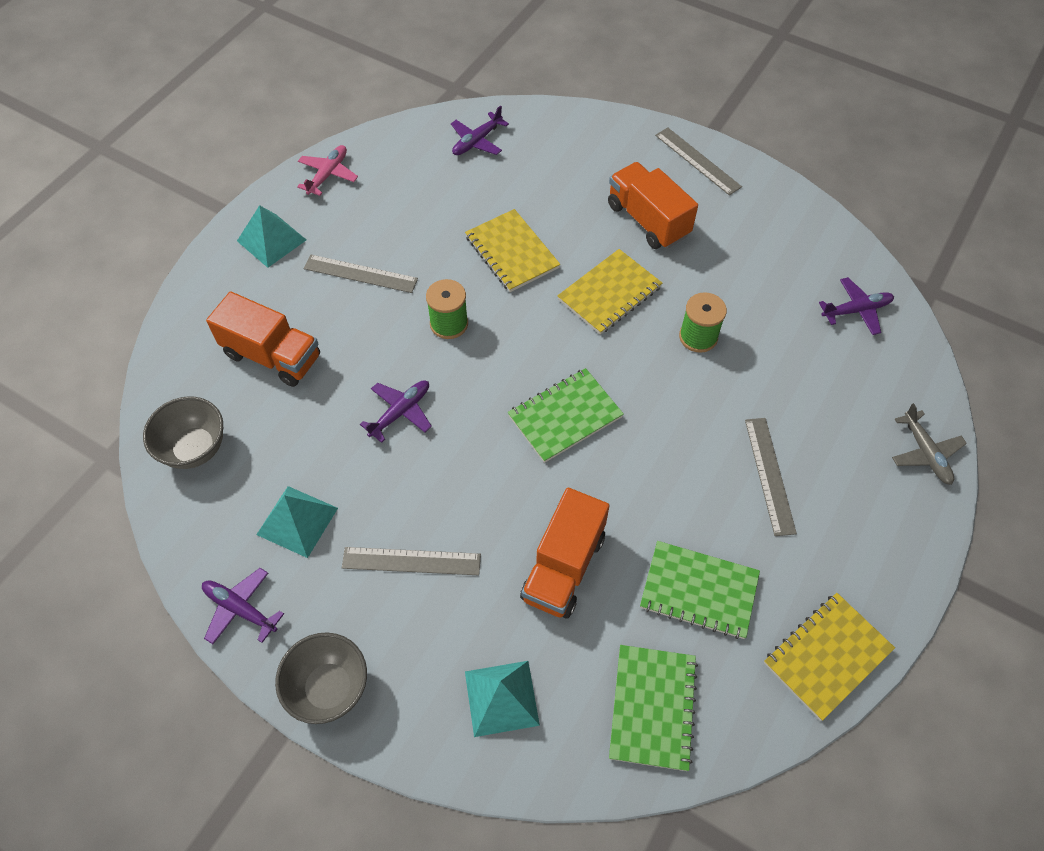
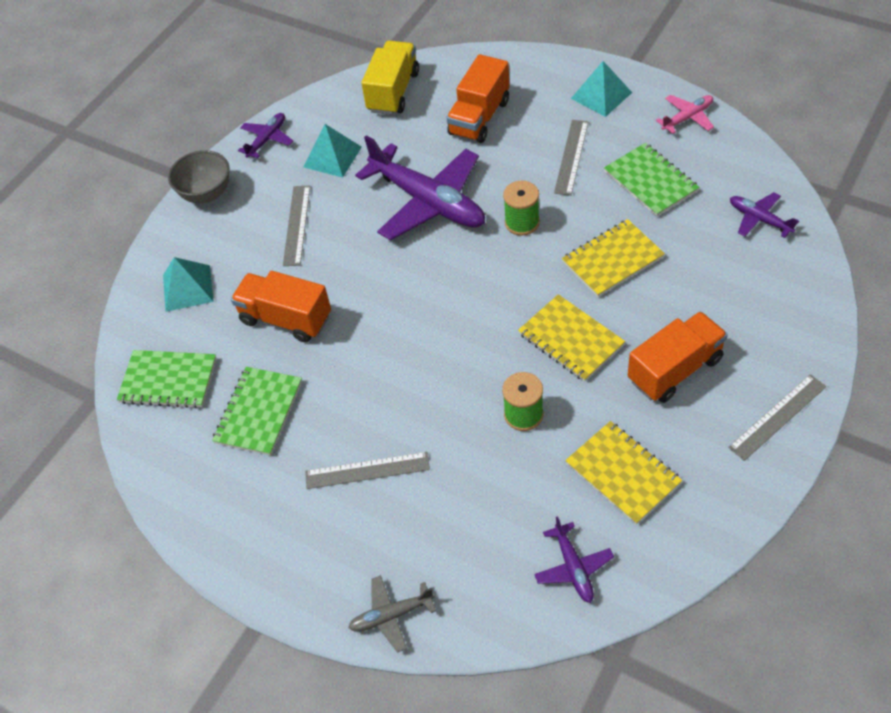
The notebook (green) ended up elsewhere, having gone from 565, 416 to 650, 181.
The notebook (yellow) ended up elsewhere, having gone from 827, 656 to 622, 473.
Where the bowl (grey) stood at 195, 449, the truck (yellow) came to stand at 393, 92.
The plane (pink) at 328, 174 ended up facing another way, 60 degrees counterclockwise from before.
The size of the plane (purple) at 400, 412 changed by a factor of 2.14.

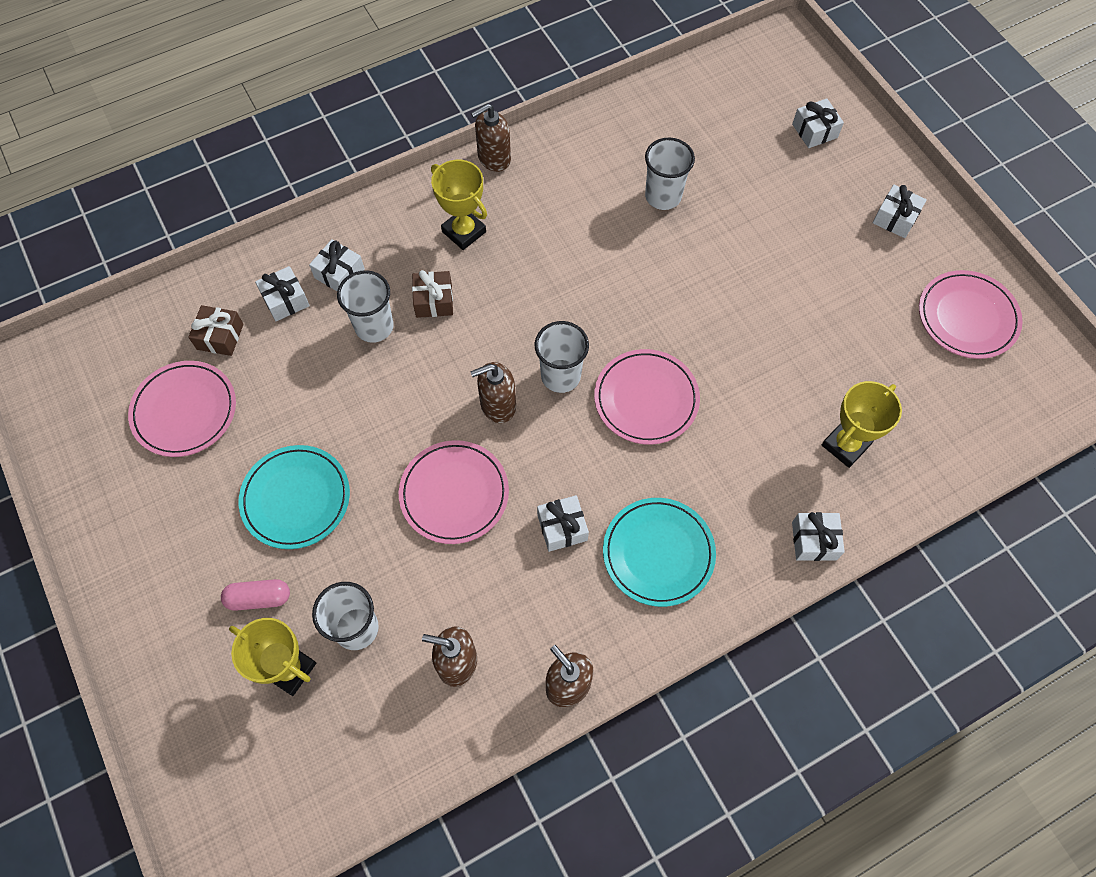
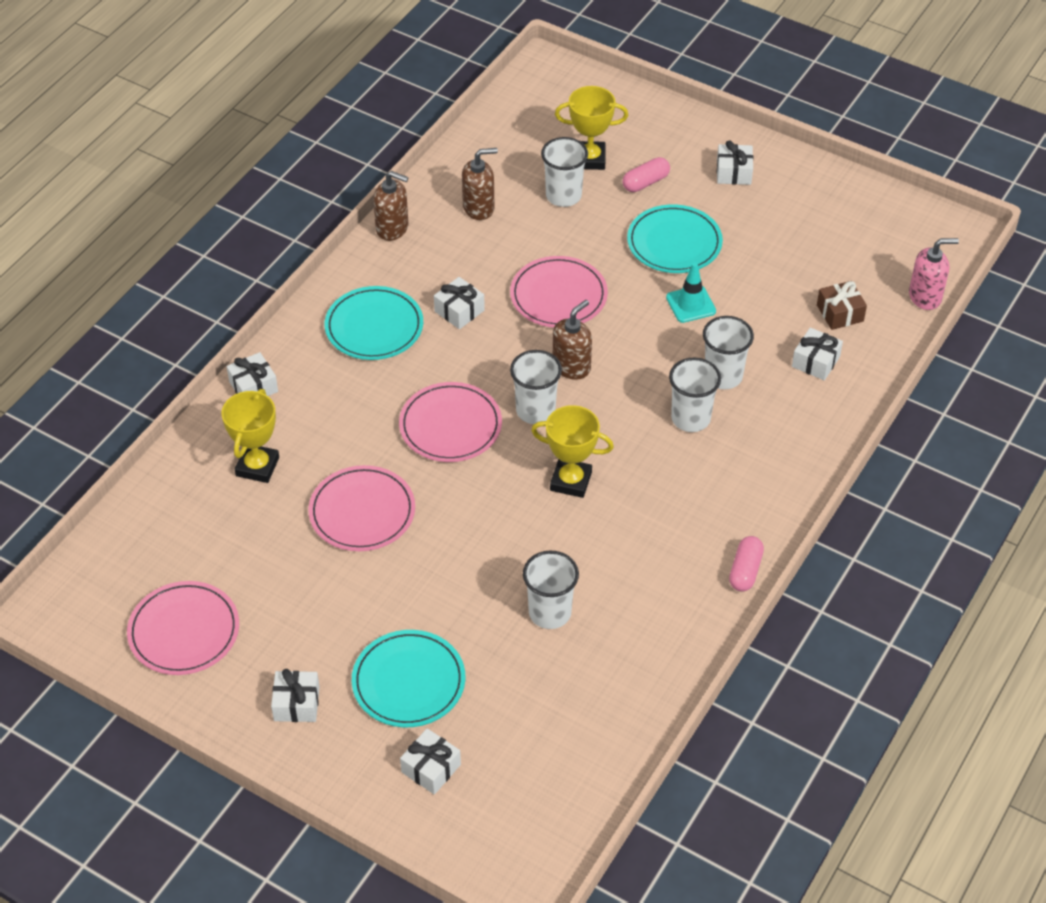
The second view gained the plate (turquoise) at 408, 682.
The second view gained the traffic cone (turquoise) at 691, 304.
The second view gained the soap dispenser (pink) at 925, 296.
The plate (pink) ended up elsewhere, having gone from 184, 411 to 362, 512.
The gift (white) ended up elsewhere, having gone from 339, 273 to 733, 172.
The trophy (yellow) ended up elsewhere, having gone from 464, 232 to 571, 481.
Where the gift (brown) stood at 434, 301, the cup (white) came to stand at 690, 418.
Where the soap dispenser (brown) stood at 494, 158, the capsule (pink) came to stand at 745, 571.

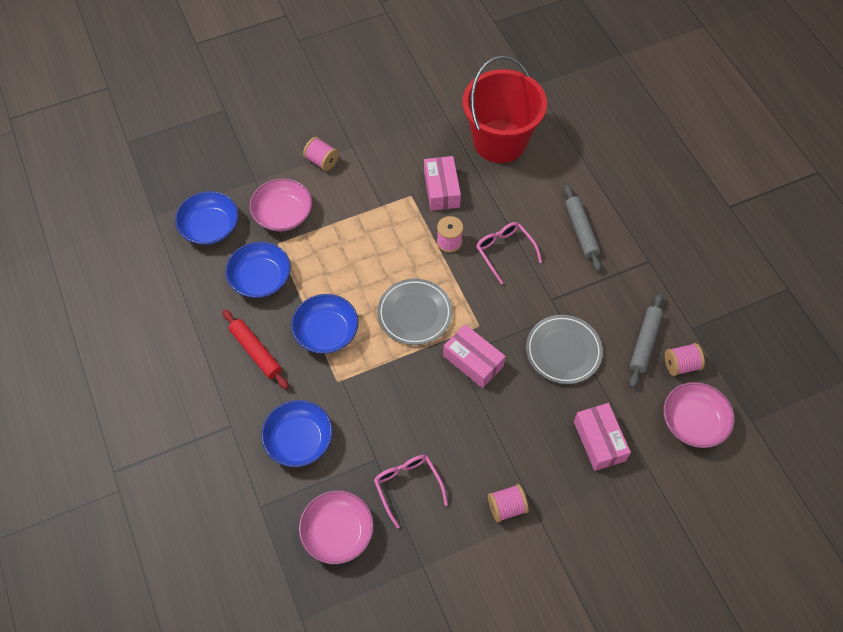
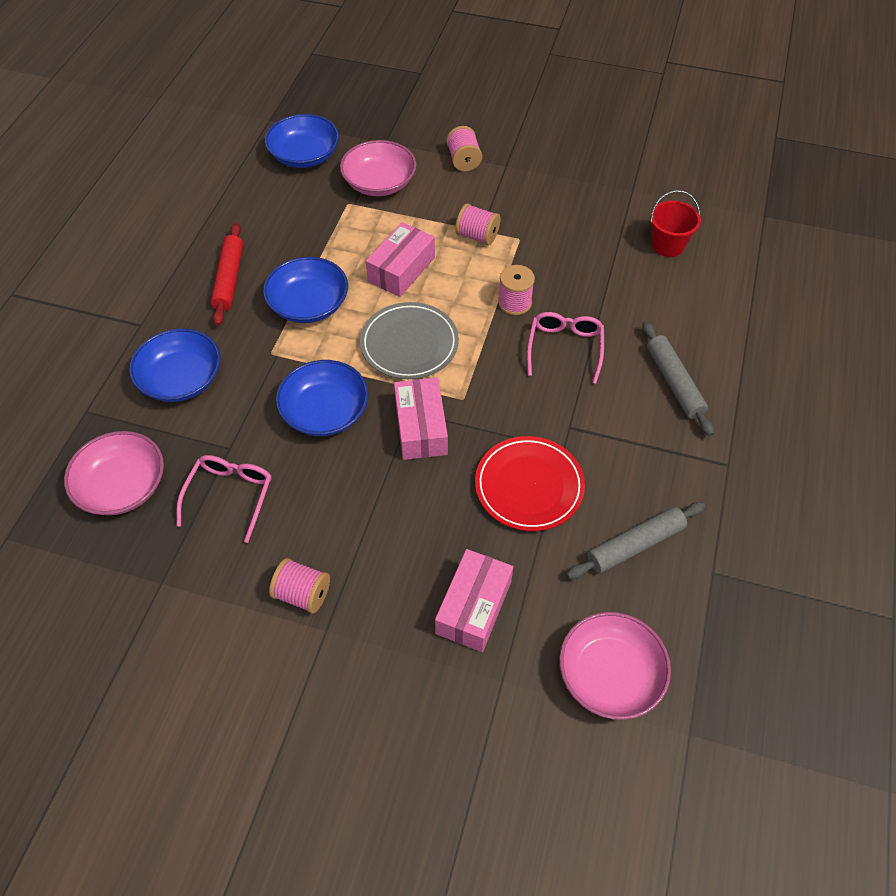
The bowl (blue) ended up elsewhere, having gone from 260, 278 to 325, 412.
The box (pink) ended up elsewhere, having gone from 441, 189 to 401, 269.
The spool (pink) ended up elsewhere, having gone from 681, 365 to 477, 236.
What was the plate (grey) at 563, 351 turned into the plate (red) at 529, 486.
The rolling pin (grey) at 581, 231 ended up facing another way, 45 degrees counterclockwise from before.
The size of the bucket (red) at 500, 141 changed by a factor of 0.45.

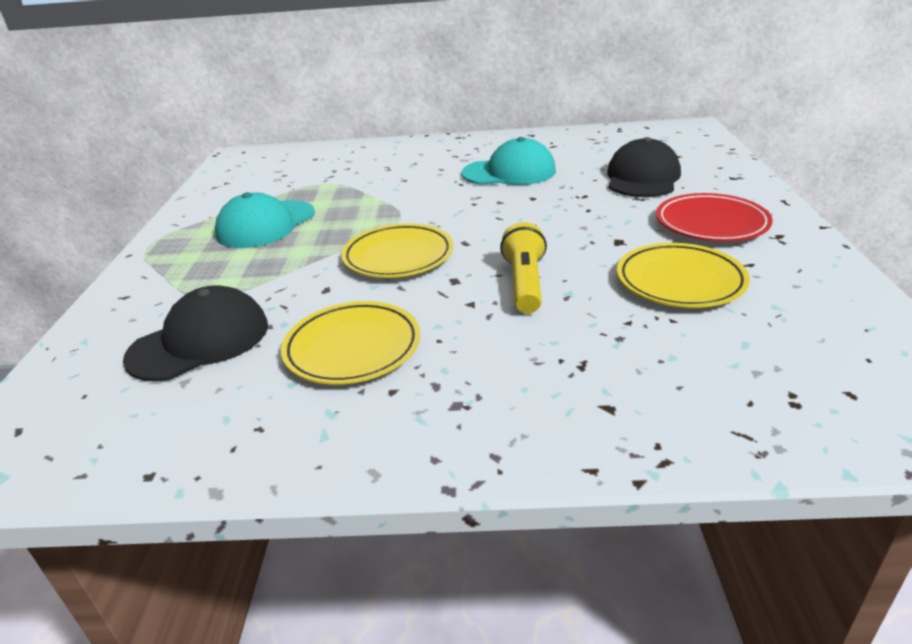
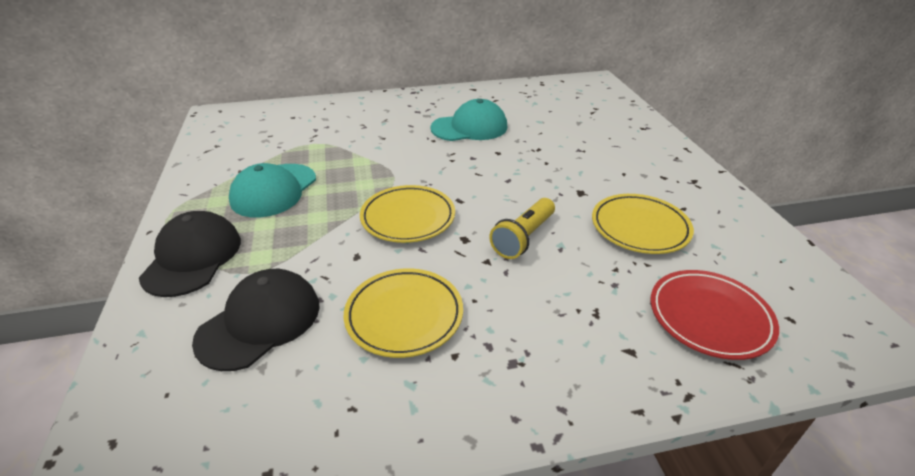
The cap (black) ended up elsewhere, having gone from 642, 178 to 193, 257.
The plate (red) ended up elsewhere, having gone from 711, 223 to 709, 317.
The flashlight (yellow) at 525, 283 ended up facing another way, 135 degrees counterclockwise from before.

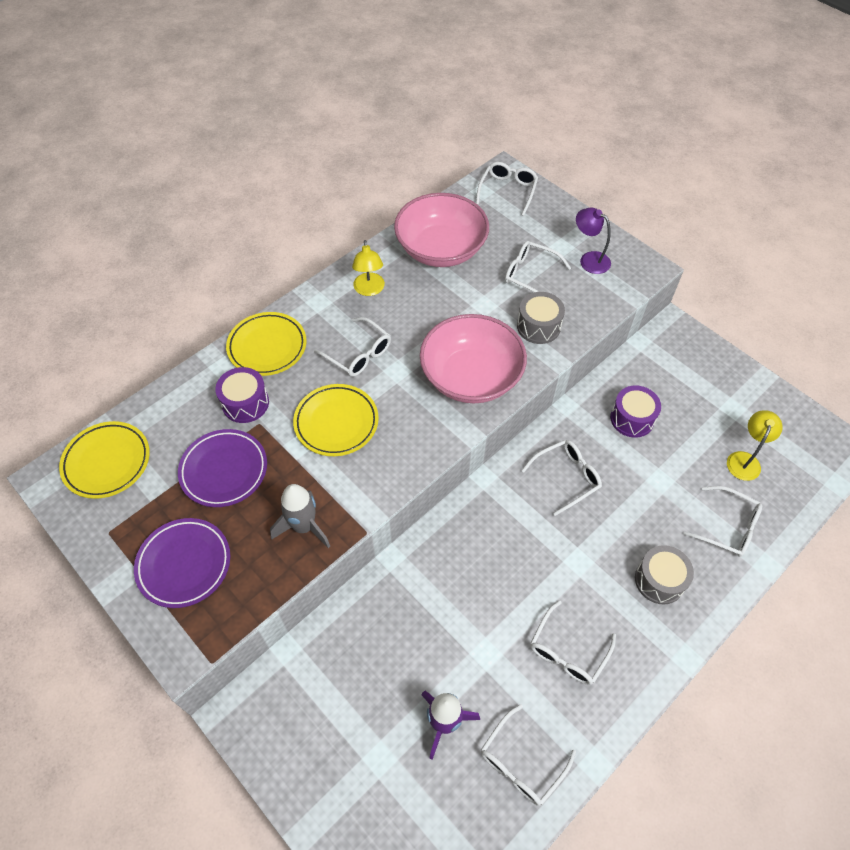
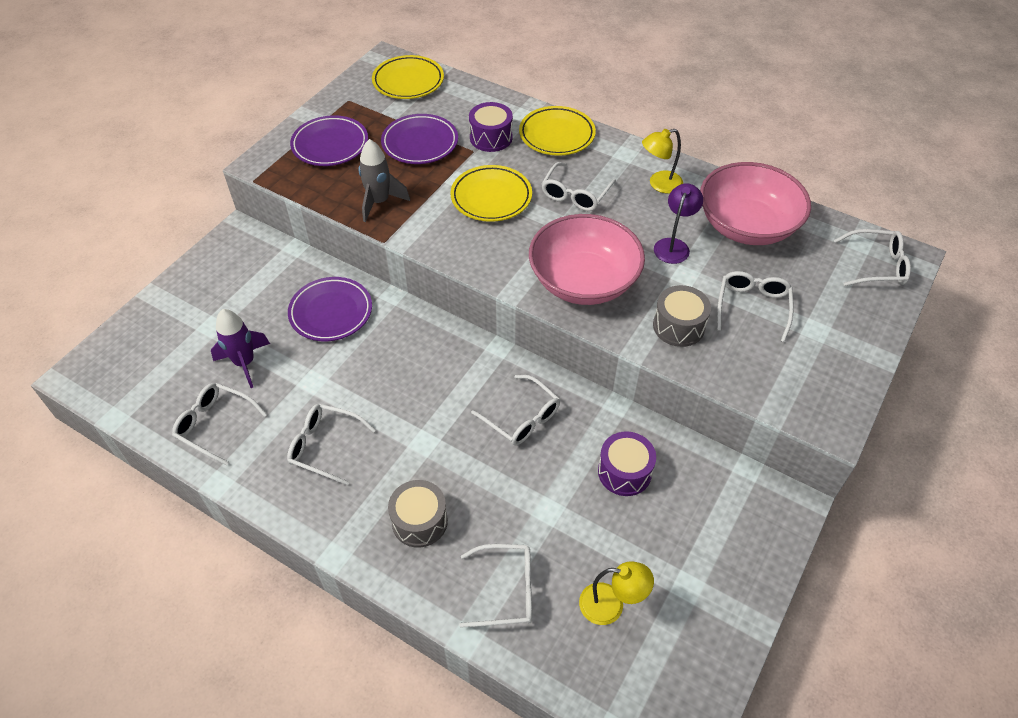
The second view gained the plate (purple) at 331, 312.
The lamp (purple) ended up elsewhere, having gone from 589, 259 to 673, 245.
The glasses (white) at 728, 527 ended up facing another way, 105 degrees counterclockwise from before.

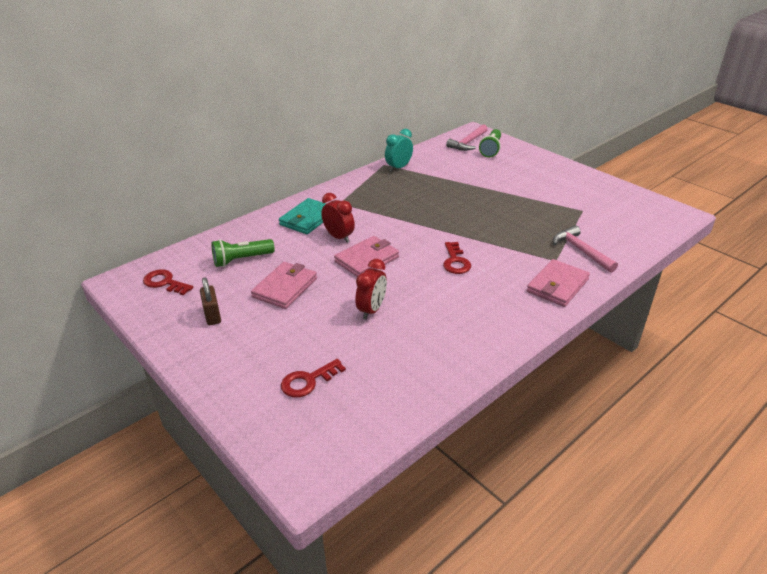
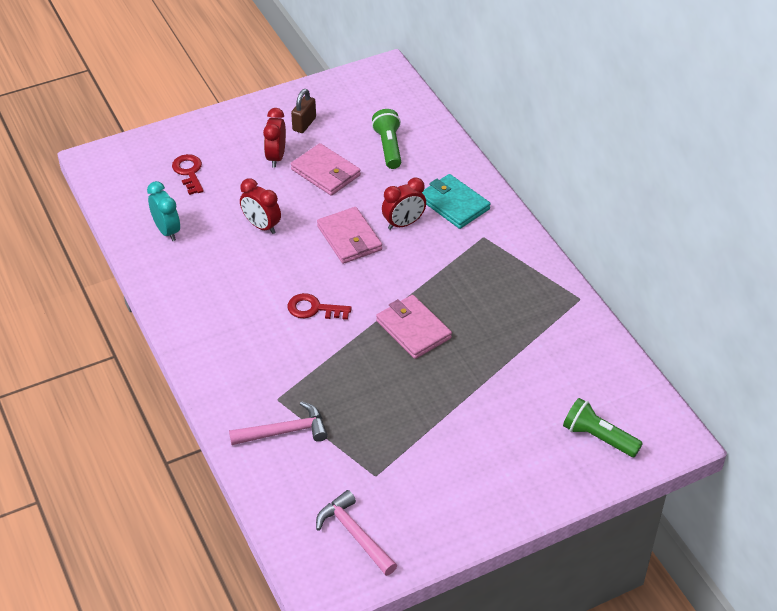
The second view lost the key (red) at 165, 282.
The second view gained the clock (red) at 276, 157.
The clock (turquoise) ended up elsewhere, having gone from 398, 168 to 167, 231.
The hammer (pink) ended up elsewhere, having gone from 468, 143 to 355, 534.
The wallet (pink) ended up elsewhere, having gone from 557, 286 to 413, 329.
The padlock (brown) at 212, 315 ended up facing another way, 60 degrees counterclockwise from before.

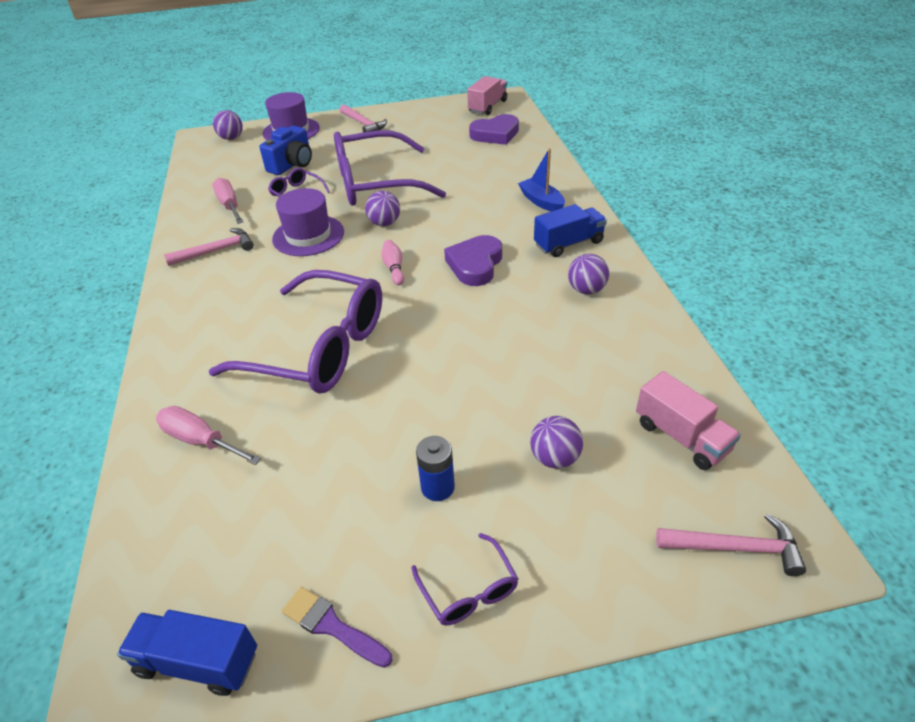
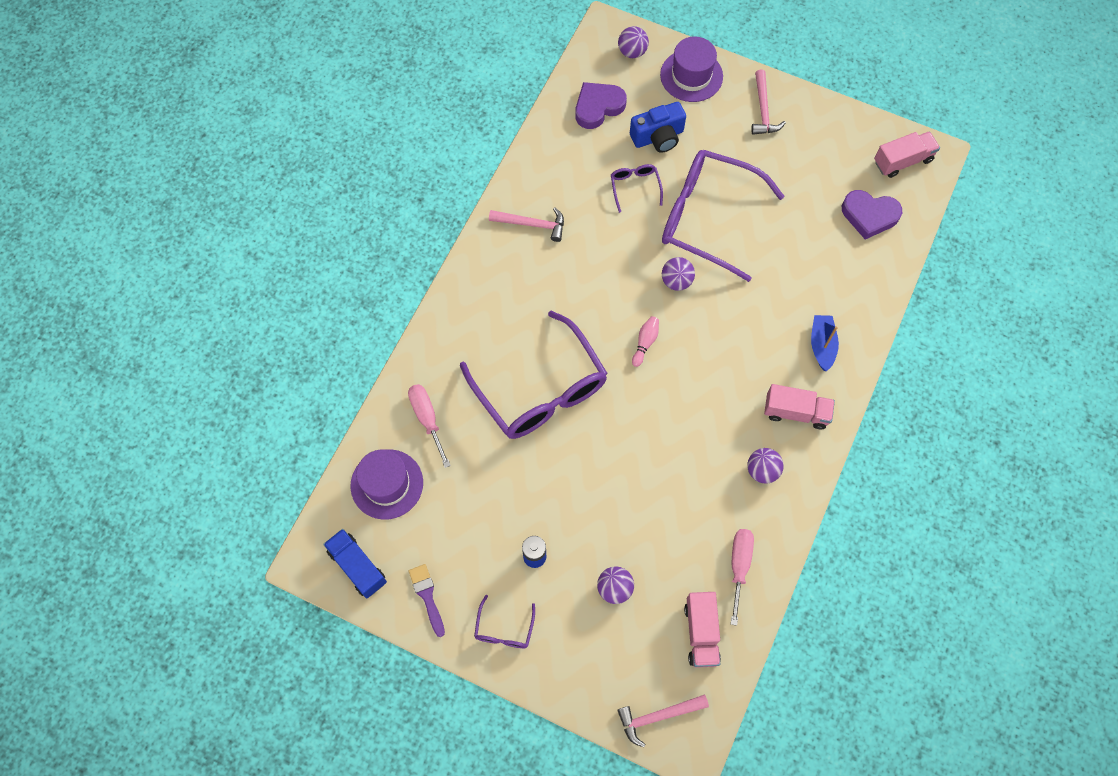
The screwdriver (pink) ended up elsewhere, having gone from 230, 205 to 739, 566.
The hat (purple) ended up elsewhere, having gone from 308, 235 to 387, 484.
The heart (purple) ended up elsewhere, having gone from 475, 265 to 598, 107.
What was the truck (blue) at 568, 243 turned into the truck (pink) at 796, 412.
The hammer (pink) at 735, 548 ended up facing another way, 120 degrees clockwise from before.

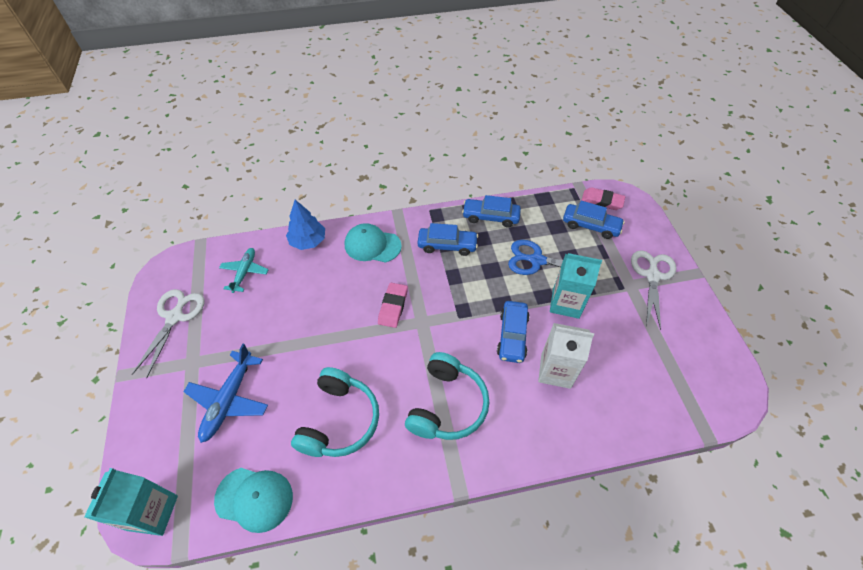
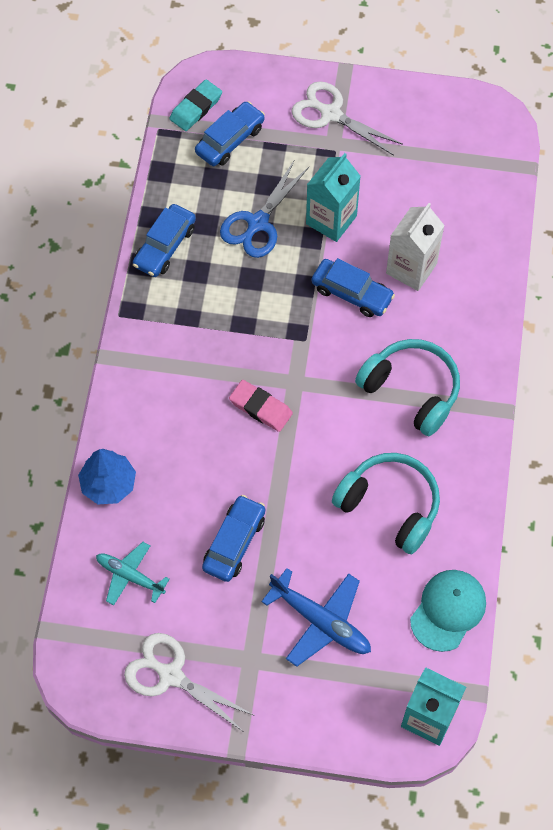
The second view lost the cap (turquoise) at 372, 245.
The car (blue) ended up elsewhere, having gone from 447, 245 to 234, 542.
What was the eraser (pink) at 602, 201 turned into the eraser (turquoise) at 196, 108.

